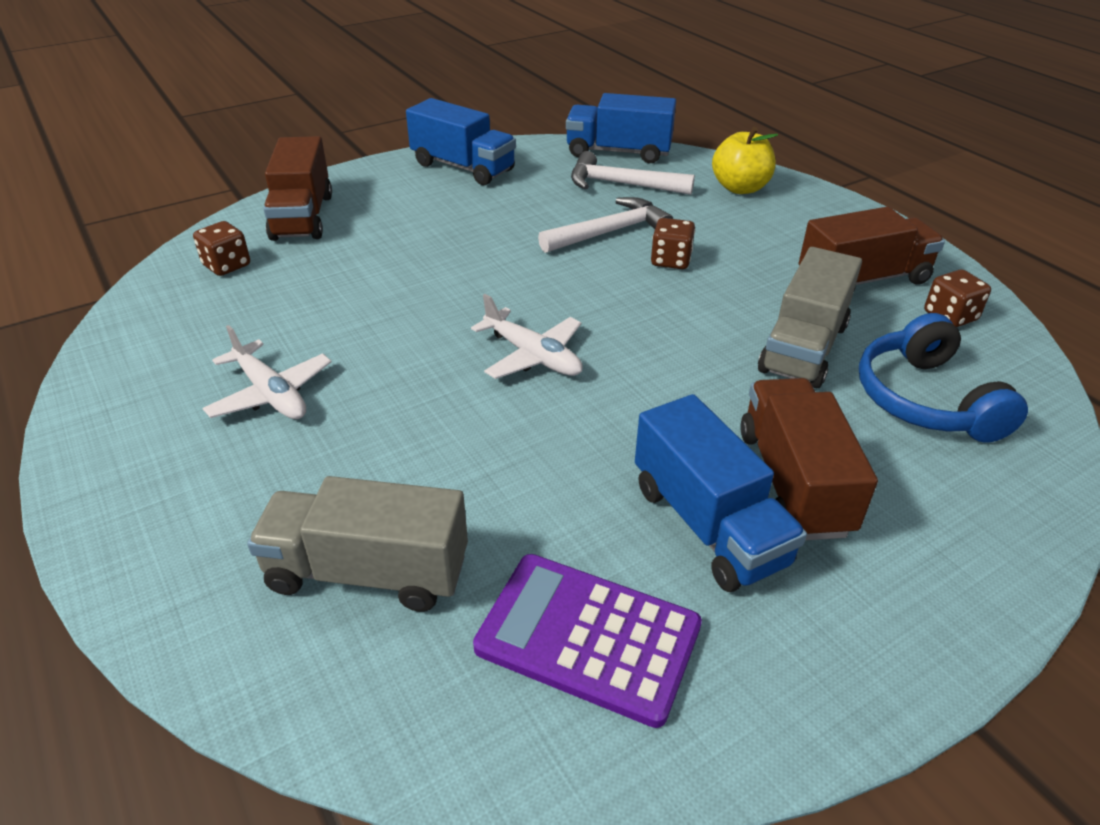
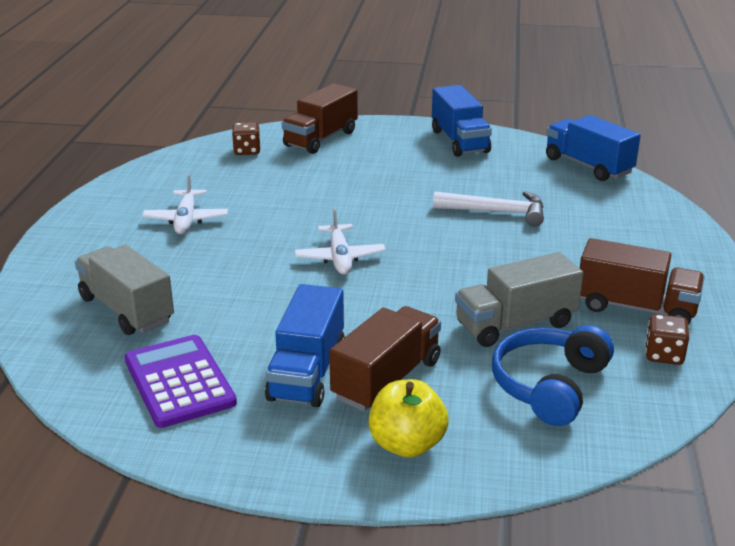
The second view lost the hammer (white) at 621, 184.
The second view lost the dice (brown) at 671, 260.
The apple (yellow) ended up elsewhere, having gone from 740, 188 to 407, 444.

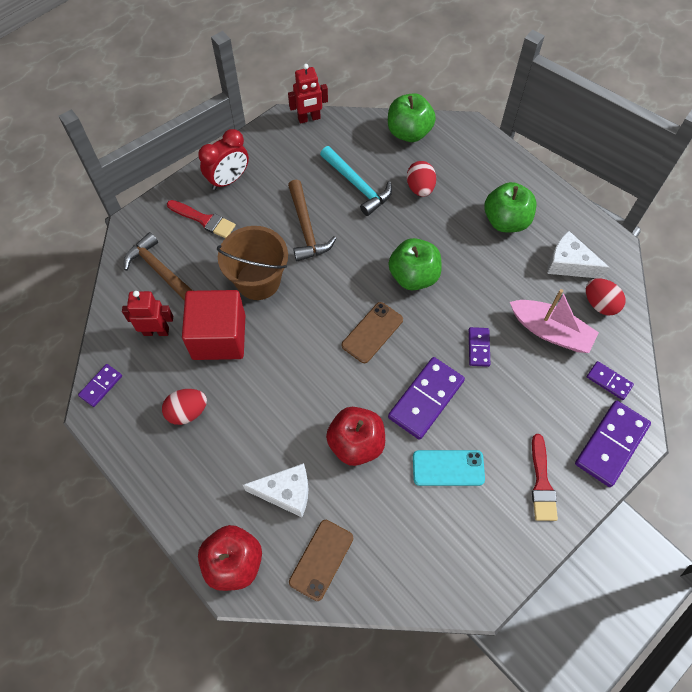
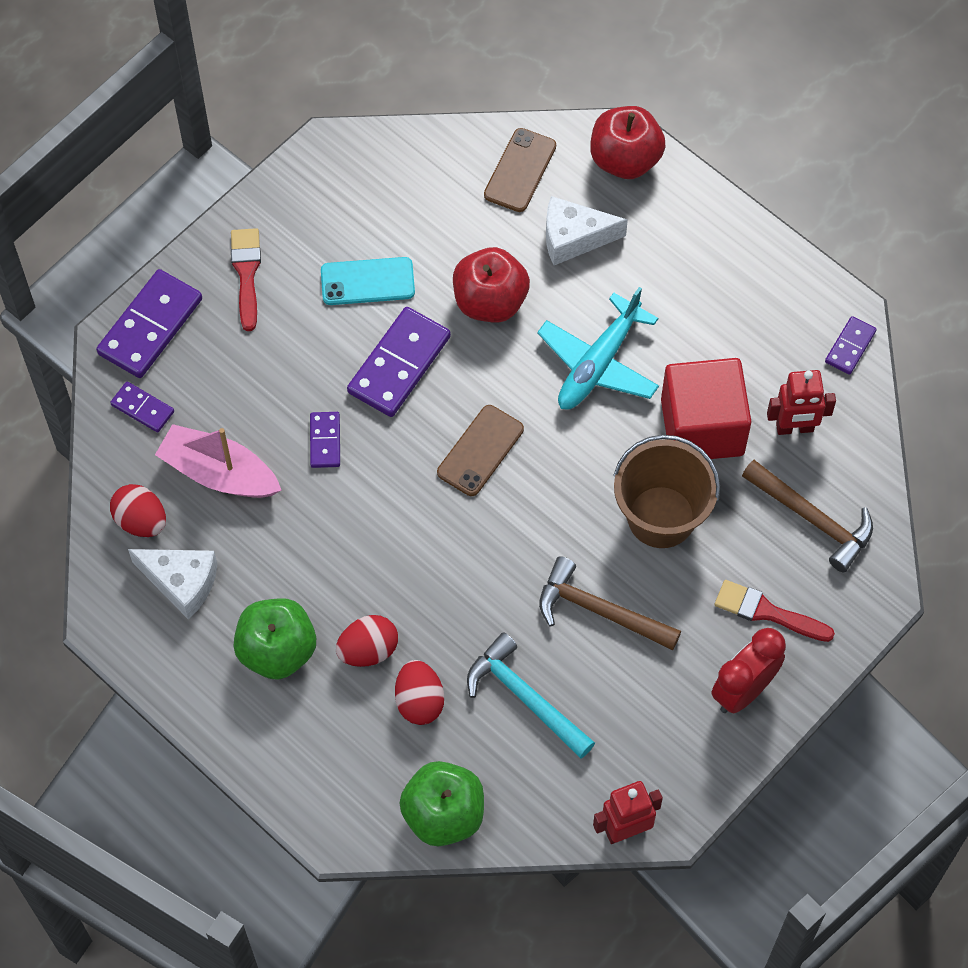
The second view lost the apple (green) at 413, 276.
The second view gained the plane (turquoise) at 598, 364.
The egg (red) ended up elsewhere, having gone from 187, 412 to 368, 650.
The hammer (brown) at 306, 228 ended up facing another way, 45 degrees counterclockwise from before.

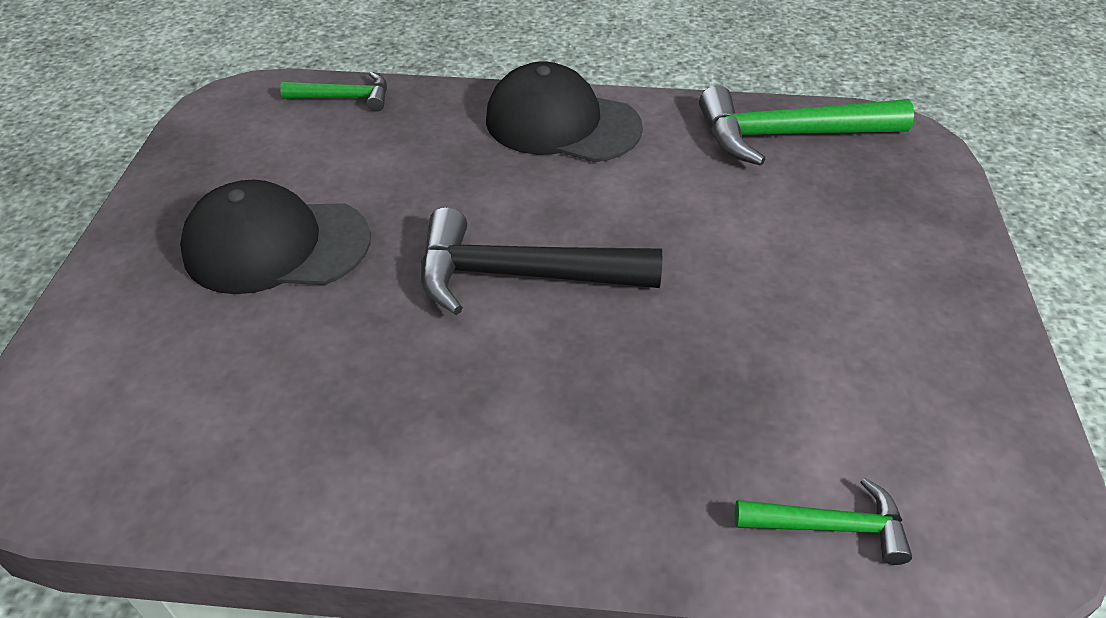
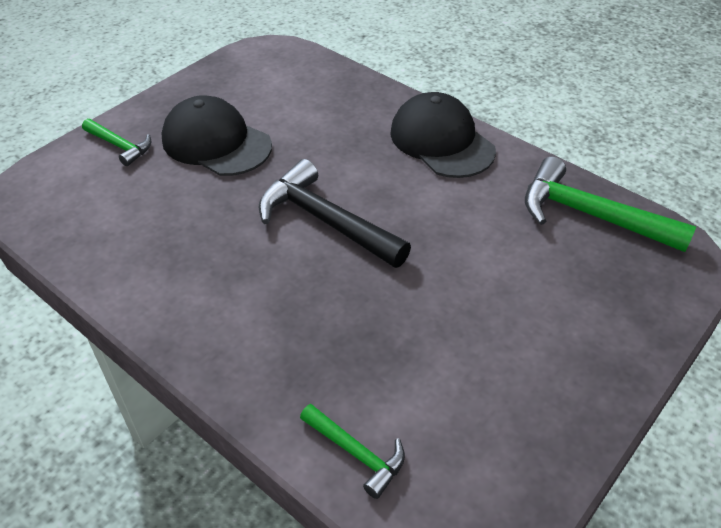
The hammer (green) ended up elsewhere, having gone from 345, 97 to 120, 146.

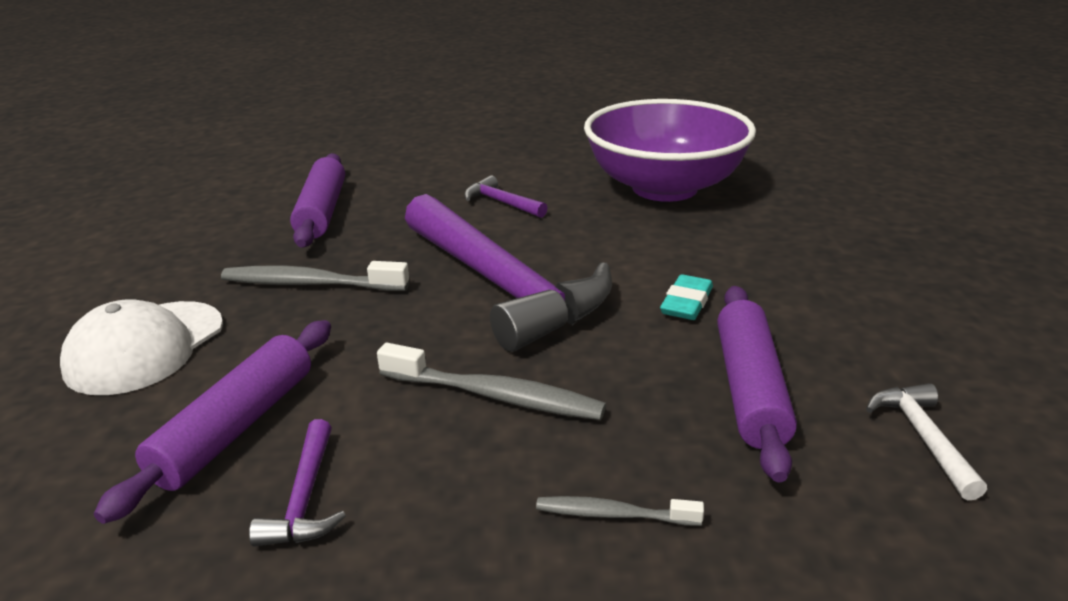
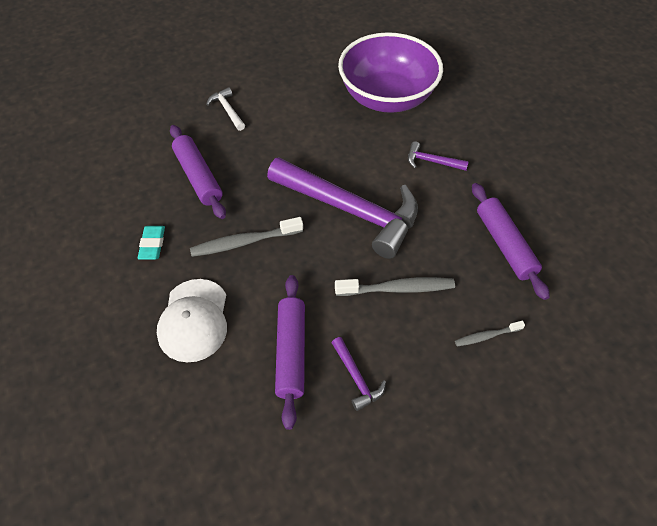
The hammer (purple) ended up elsewhere, having gone from 501, 202 to 431, 161.
The eraser (turquoise) ended up elsewhere, having gone from 686, 303 to 152, 244.
The hammer (white) ended up elsewhere, having gone from 922, 437 to 227, 110.

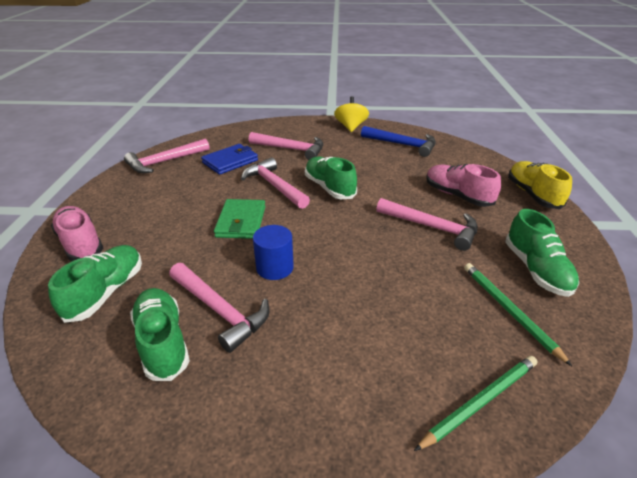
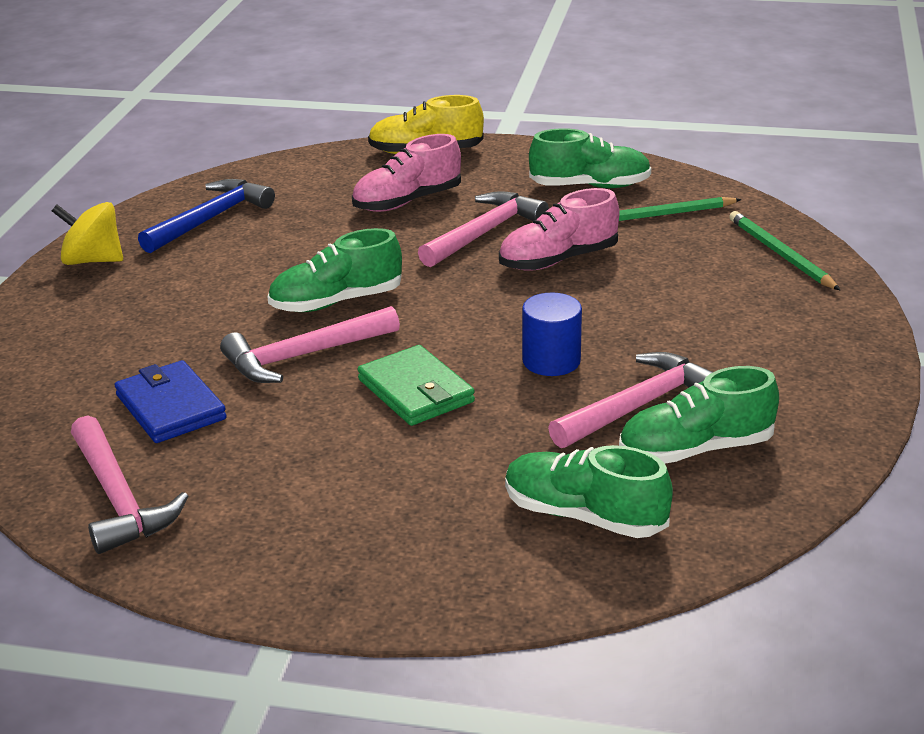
The second view lost the hammer (pink) at 291, 149.
The shoe (pink) ended up elsewhere, having gone from 81, 243 to 558, 260.
The wallet (green) at 241, 222 ended up facing another way, 45 degrees clockwise from before.

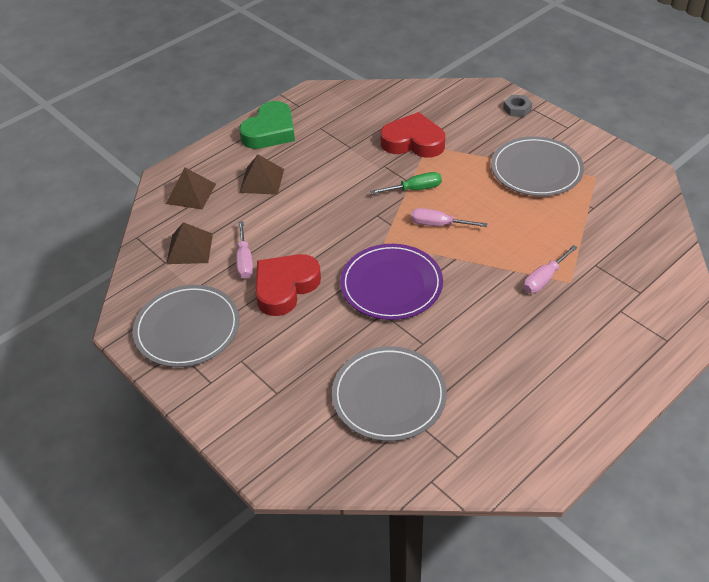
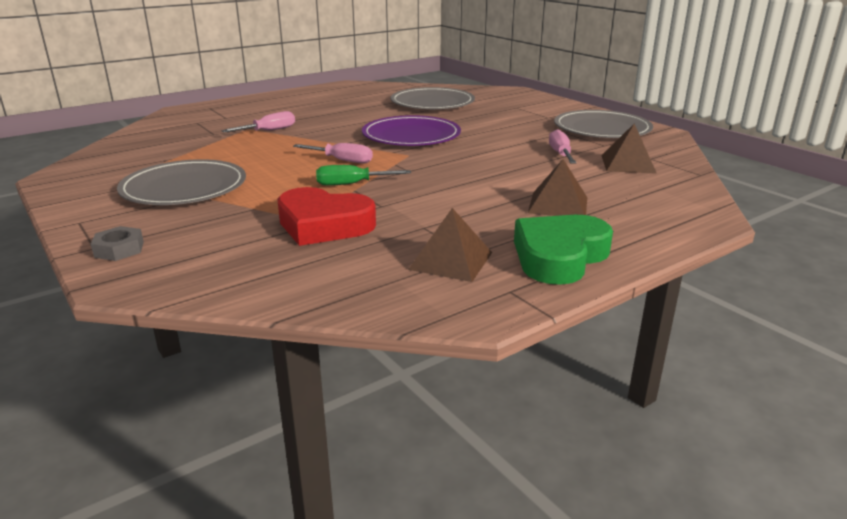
The second view lost the heart (red) at 285, 287.
The pyramid (brown) ended up elsewhere, having gone from 191, 193 to 451, 260.

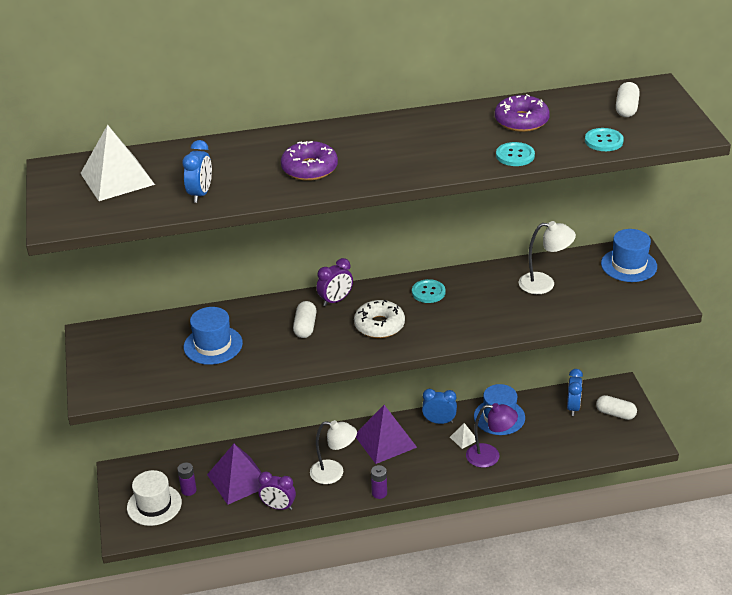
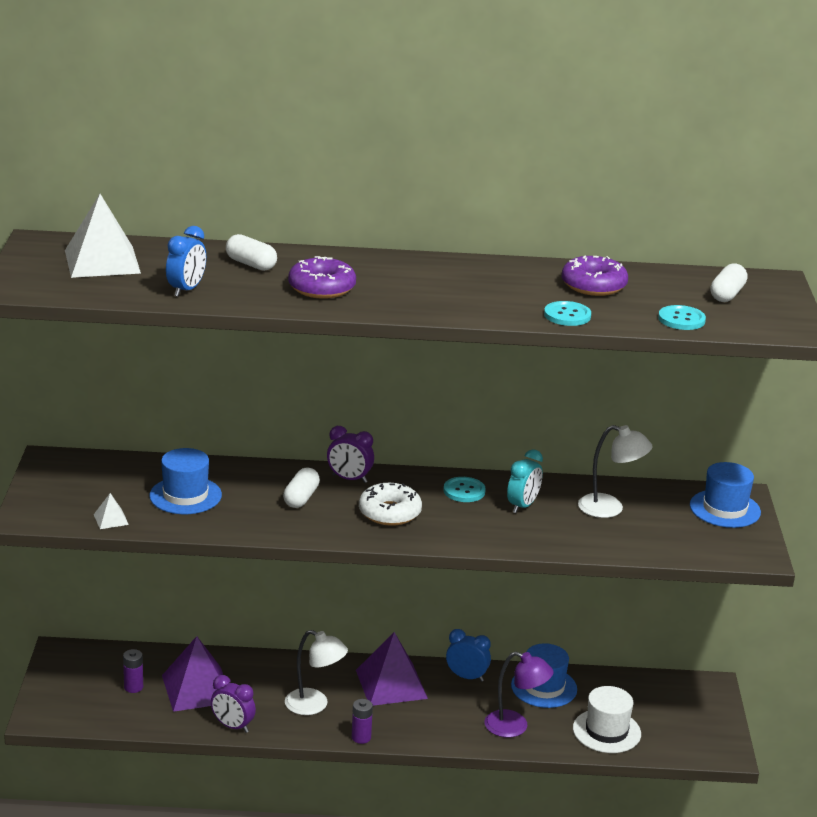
The second view lost the clock (blue) at 573, 407.
The second view gained the clock (turquoise) at 523, 506.
The hat (white) ended up elsewhere, having gone from 154, 505 to 606, 731.
The pyramid (white) ended up elsewhere, having gone from 463, 438 to 111, 519.
The capsule (white) ended up elsewhere, having gone from 615, 414 to 251, 264.
The clock (purple) at 335, 300 ended up facing another way, 45 degrees clockwise from before.

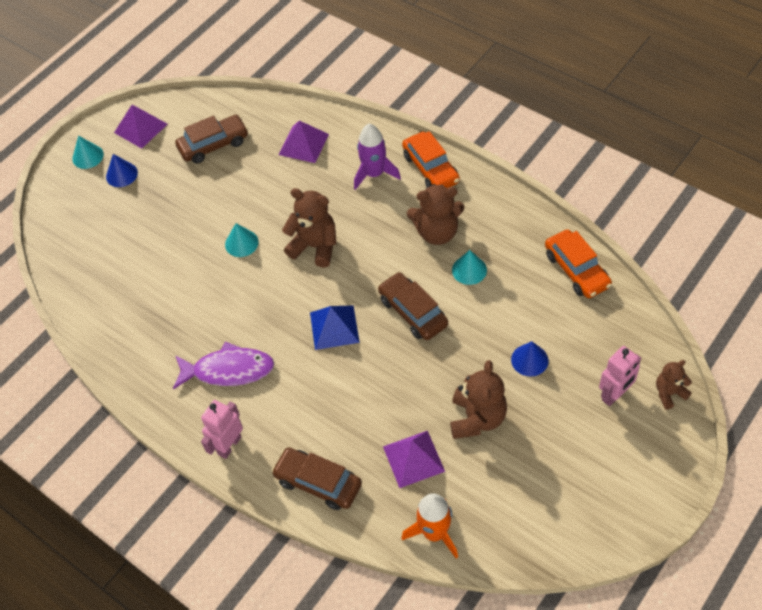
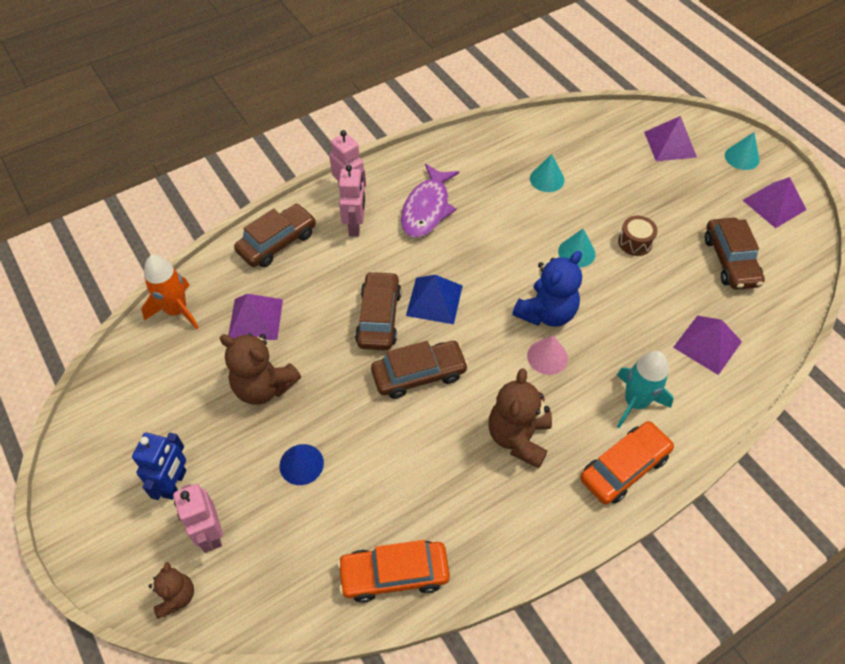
The second view lost the cone (blue) at 121, 174.
The second view gained the robot (blue) at 174, 483.
The second view gained the robot (pink) at 355, 226.
The second view gained the car (brown) at 379, 317.
The second view gained the cone (pink) at 547, 357.
The second view gained the drum (brown) at 635, 242.
The second view gained the pyramid (purple) at 670, 144.
The cone (turquoise) ended up elsewhere, having gone from 469, 270 to 547, 179.
What was the teddy bear (brown) at 315, 246 turned into the teddy bear (blue) at 546, 313.
What was the rocket (purple) at 374, 174 turned into the rocket (turquoise) at 635, 402.
The car (orange) at 430, 168 ended up facing another way, 150 degrees clockwise from before.

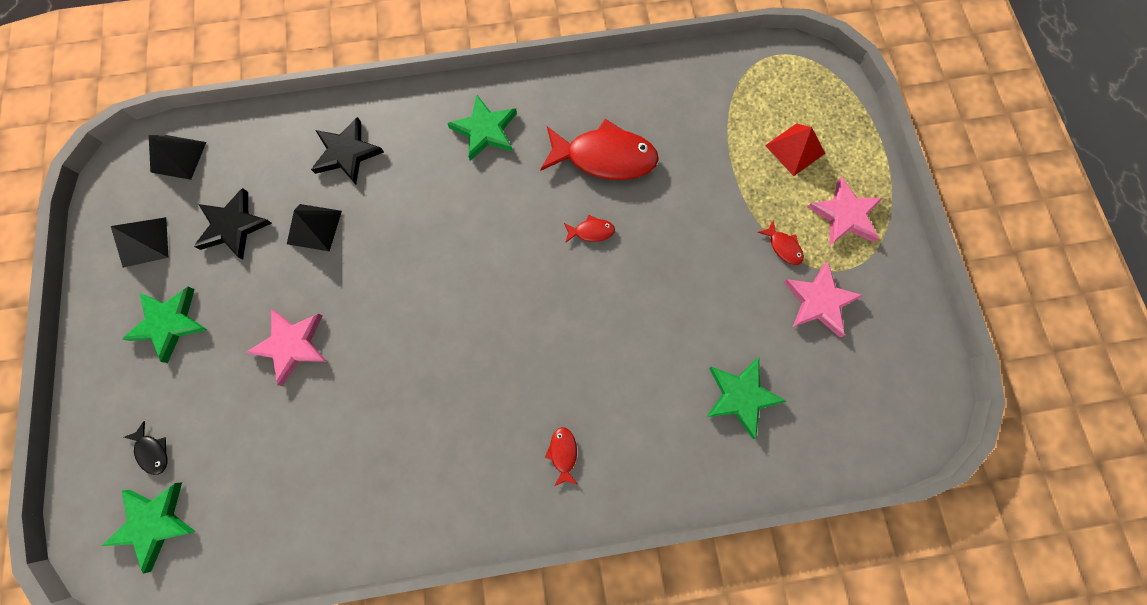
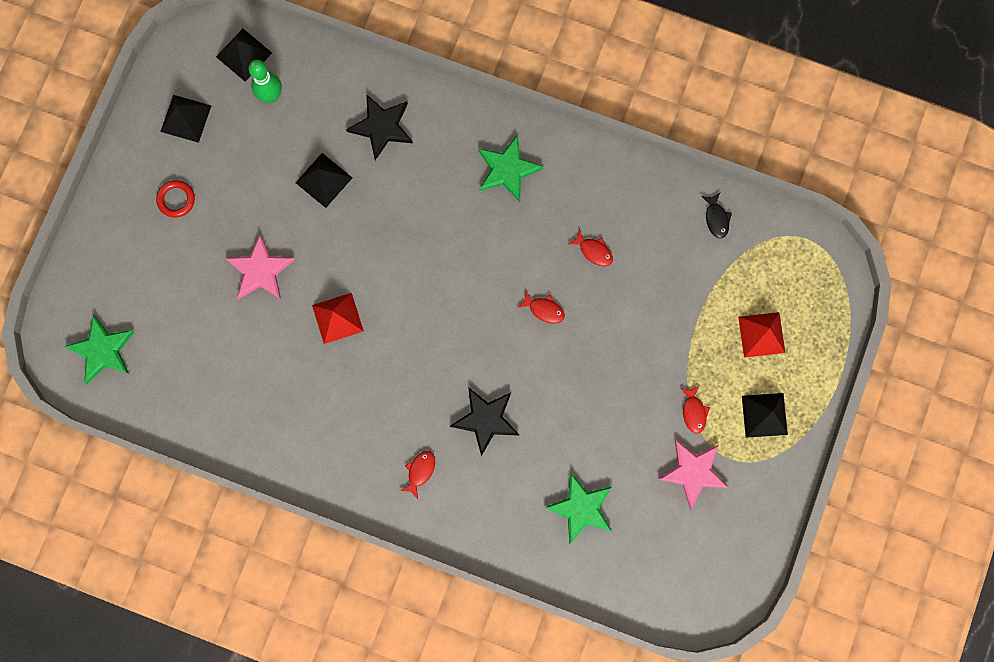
The second view gained the bowling pin (green) at 271, 96.
The second view gained the pyramid (red) at 337, 318.
The fish (black) ended up elsewhere, having gone from 153, 451 to 716, 218.
The star (black) ended up elsewhere, having gone from 233, 226 to 486, 419.
Where the star (green) stood at 169, 323, the ring (red) came to stand at 176, 199.
Where the star (pink) stood at 845, 215, the pyramid (black) came to stand at 764, 415.
The size of the fish (red) at 604, 157 changed by a factor of 0.43.

